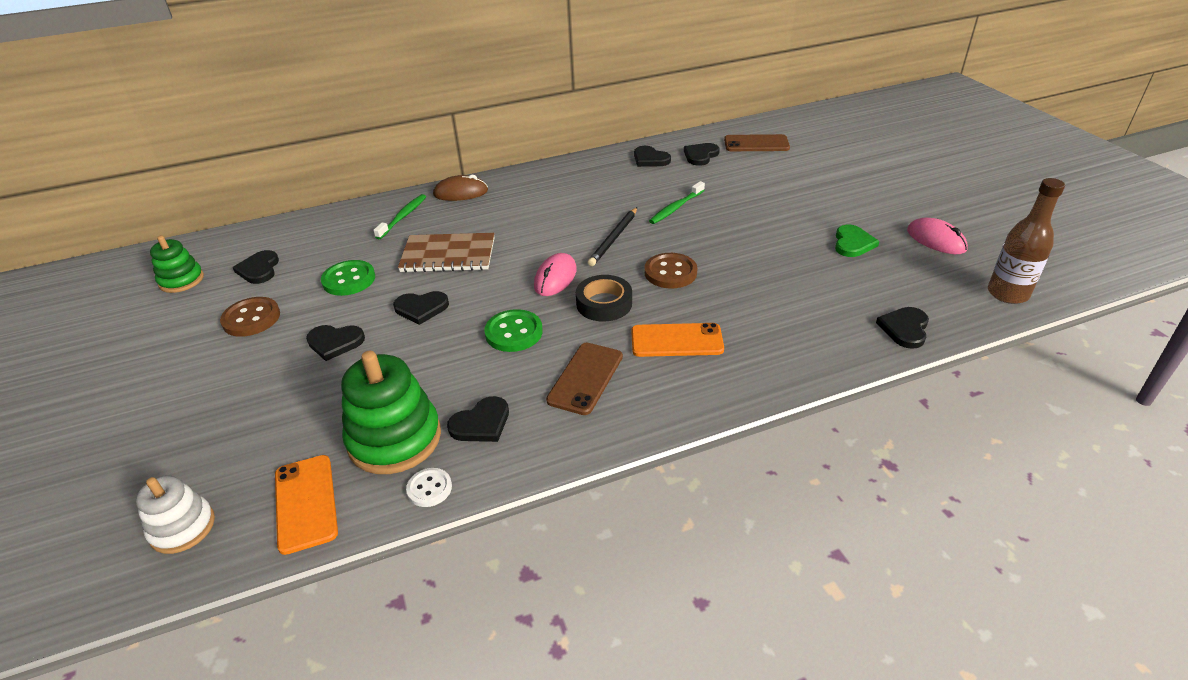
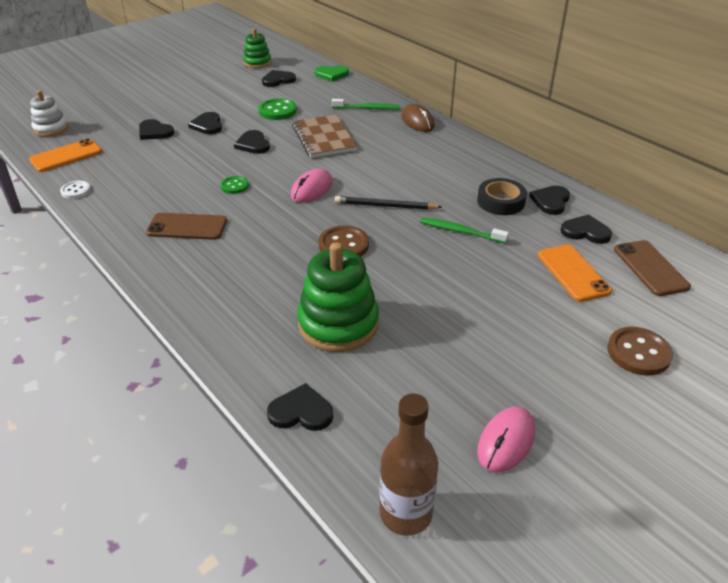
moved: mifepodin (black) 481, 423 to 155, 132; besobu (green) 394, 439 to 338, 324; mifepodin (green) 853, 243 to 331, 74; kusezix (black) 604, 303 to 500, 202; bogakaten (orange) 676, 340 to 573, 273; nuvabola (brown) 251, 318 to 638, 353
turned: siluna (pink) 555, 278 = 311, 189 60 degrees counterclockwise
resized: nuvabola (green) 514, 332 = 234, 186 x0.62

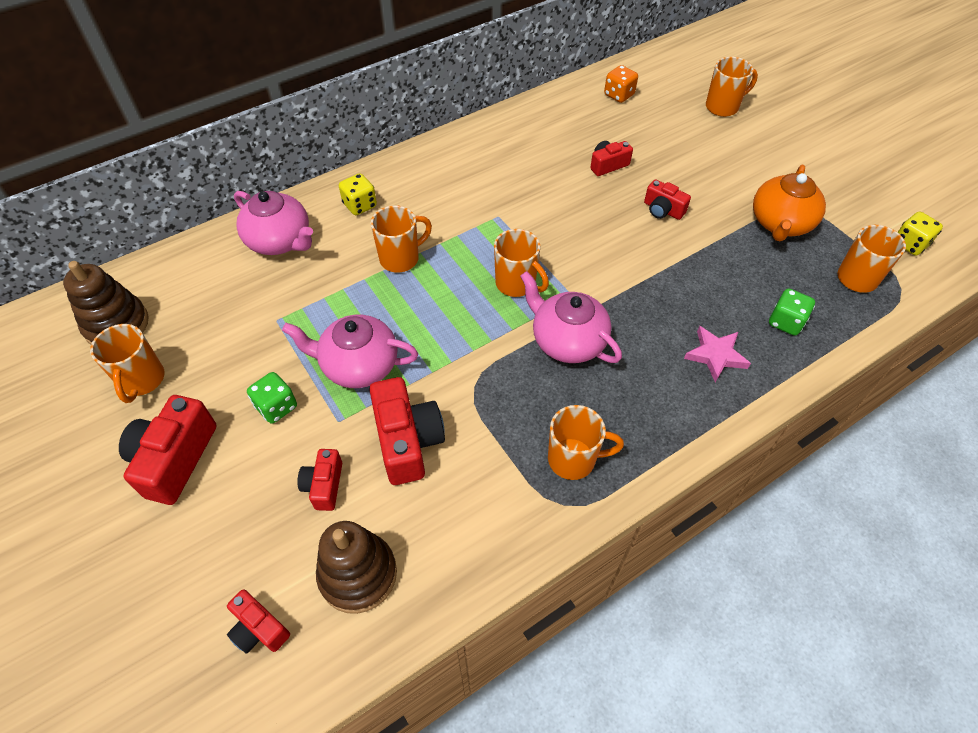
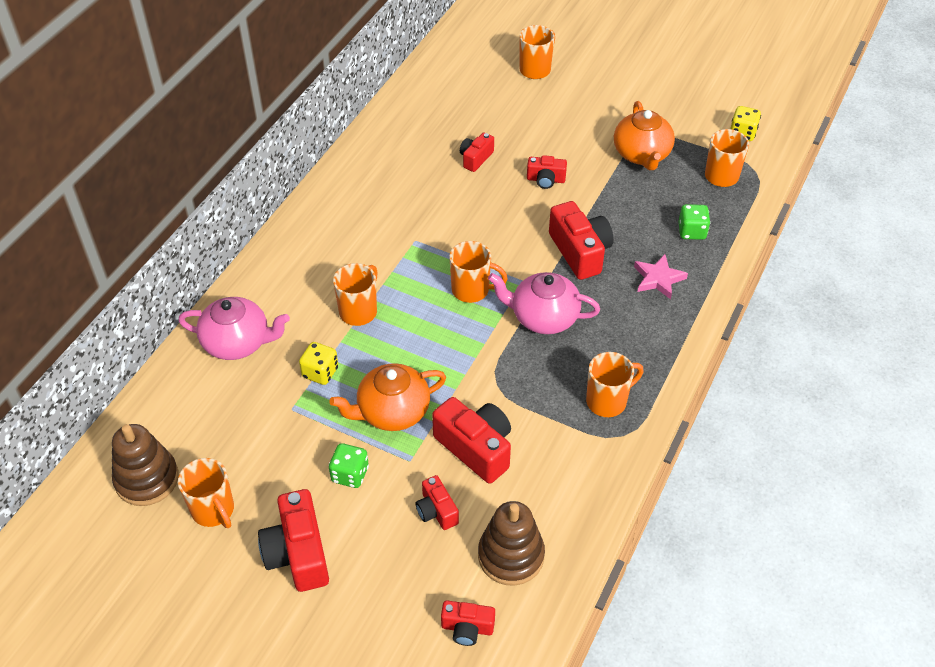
removed: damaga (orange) 619, 95
added: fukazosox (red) 580, 252
moved: damaga (yellow) 360, 205 to 320, 372
recoloured: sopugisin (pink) 358, 365 to sopugisin (orange) 392, 412

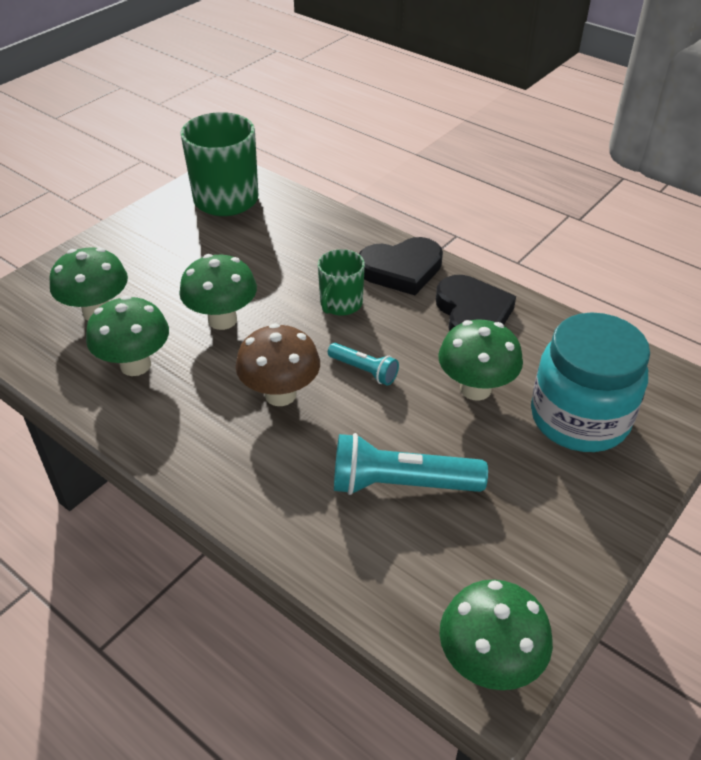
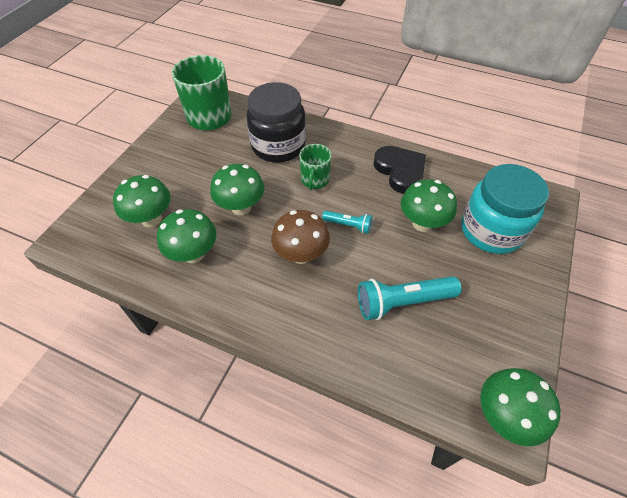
removed: mifepodin (black) 401, 270
added: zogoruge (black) 278, 146

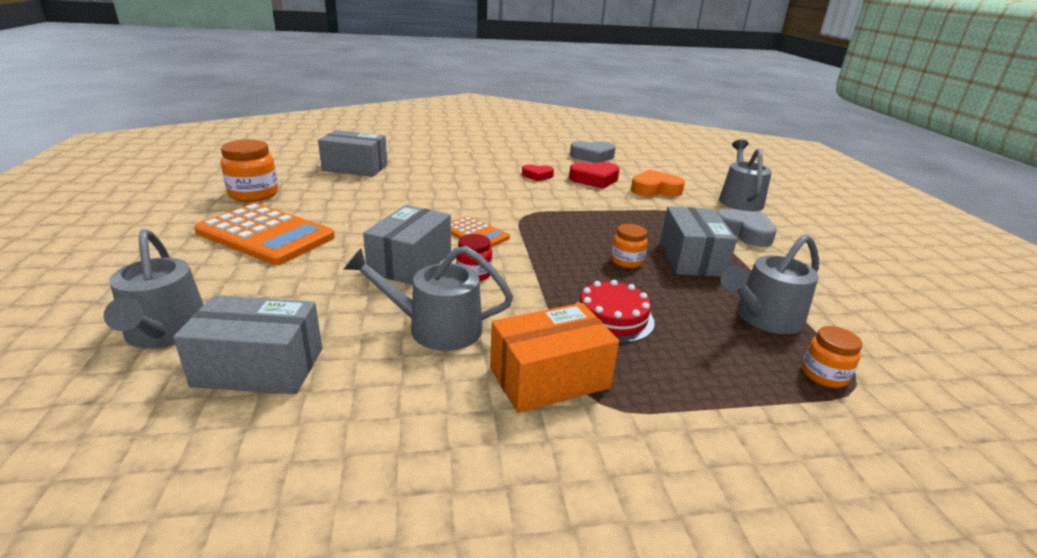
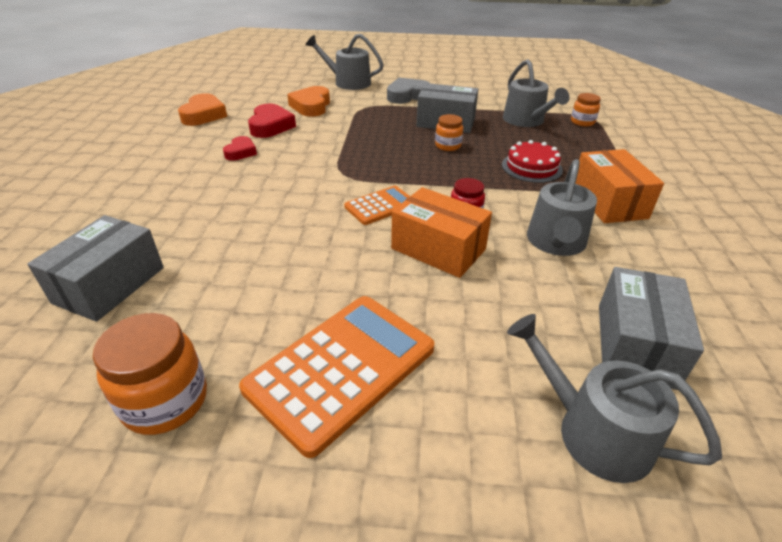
recoloured: mifepodin (grey) 592, 156 to mifepodin (orange) 203, 115; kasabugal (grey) 410, 262 to kasabugal (orange) 438, 249
turned: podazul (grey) 165, 332 = 593, 431 135 degrees counterclockwise

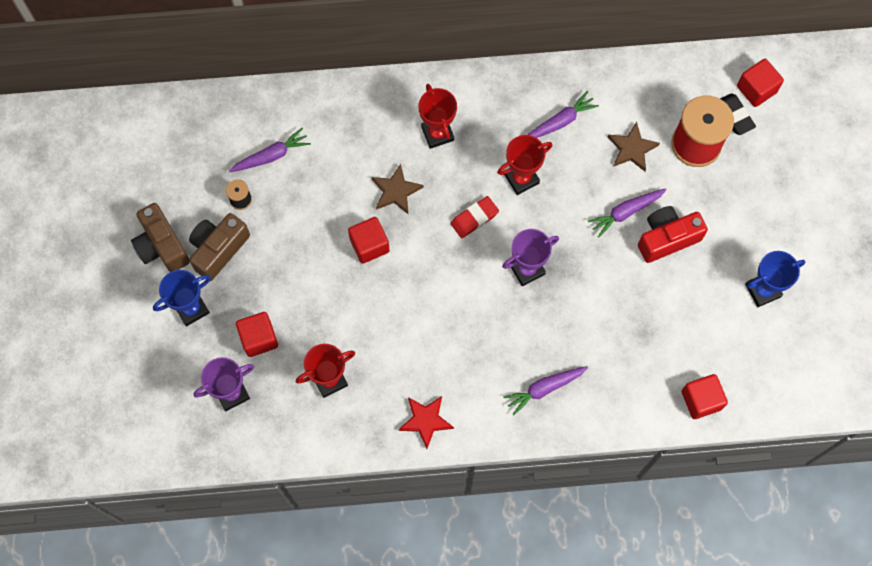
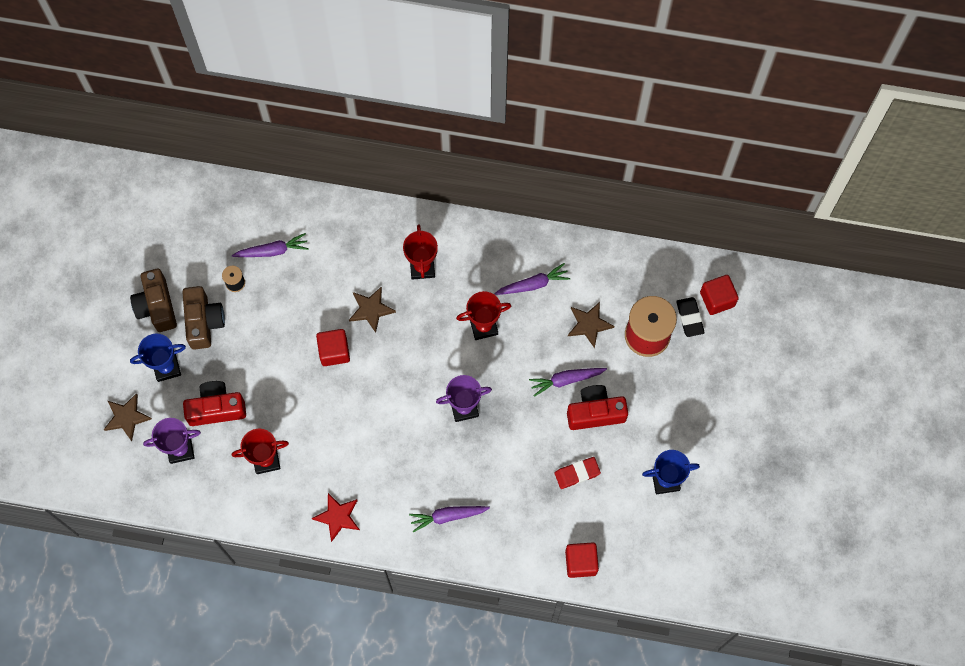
added: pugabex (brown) 127, 417
moved: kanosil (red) 474, 218 to 577, 473
replaced: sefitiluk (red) 259, 338 to fukazosox (red) 216, 408
turned: fukazosox (brown) 218, 249 = 204, 322 120 degrees clockwise

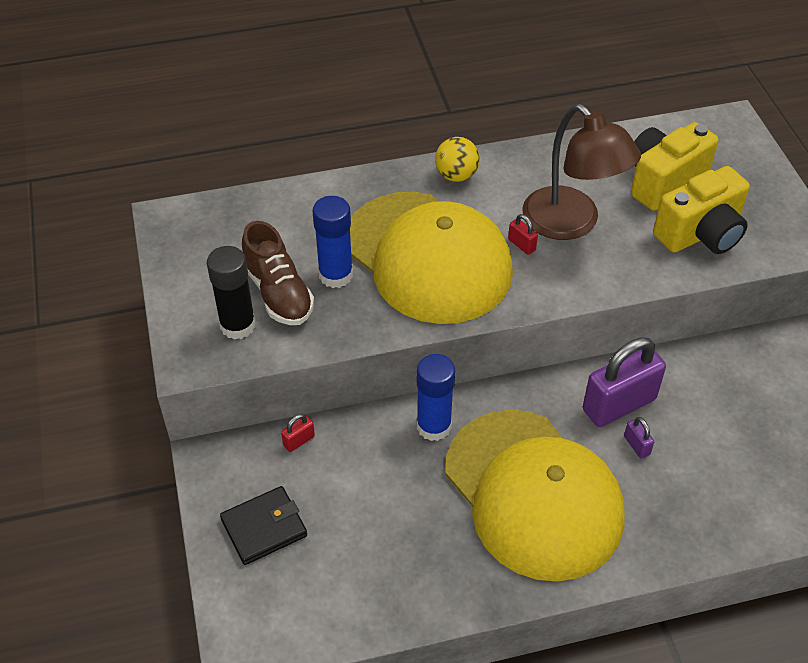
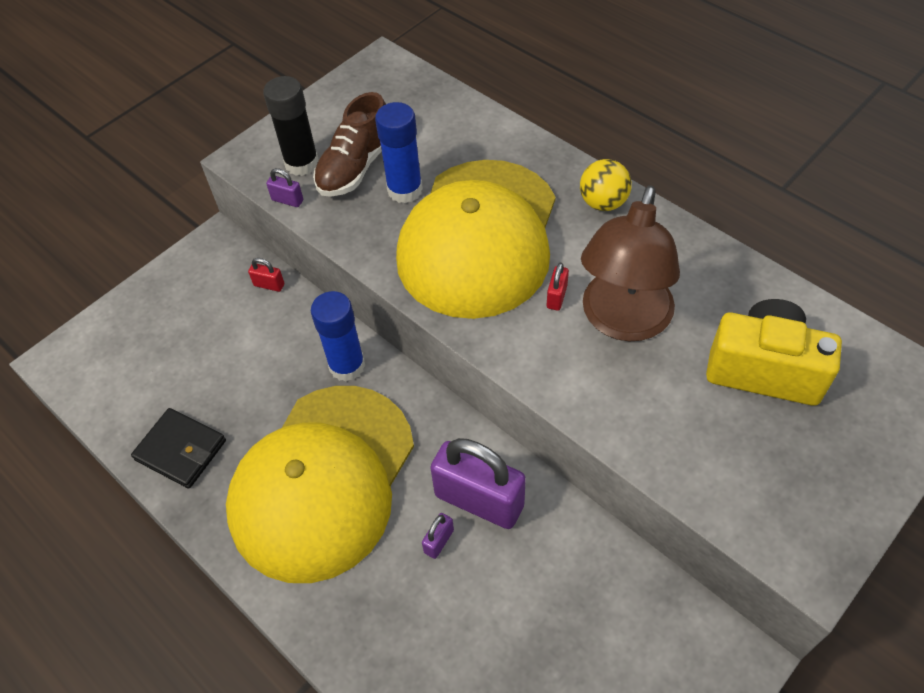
removed: fukazosox (yellow) 700, 234
added: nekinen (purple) 287, 200
moved: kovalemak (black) 264, 527 to 181, 450

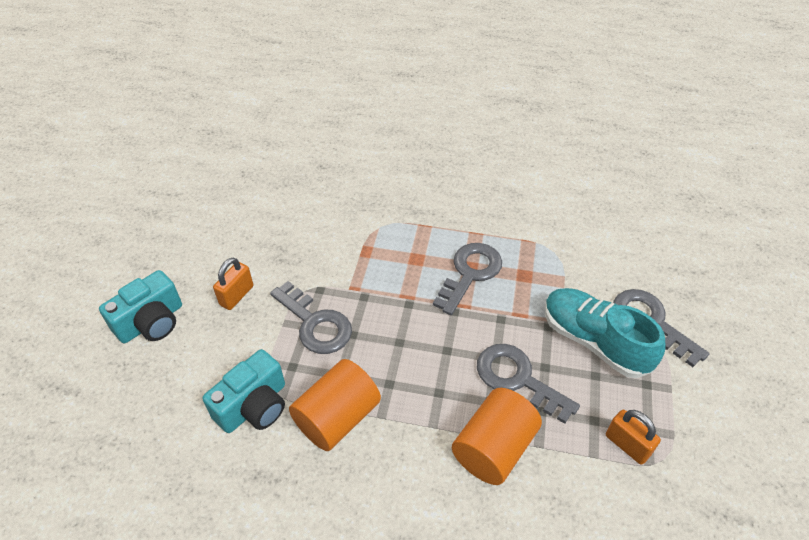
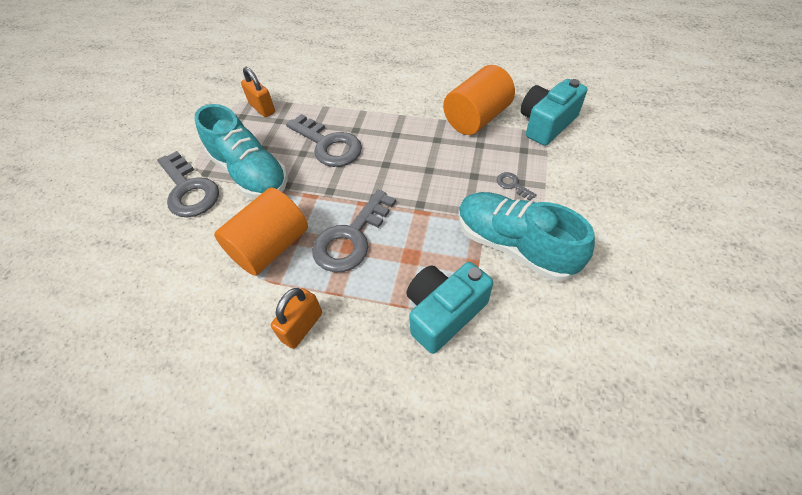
added: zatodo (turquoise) 514, 246
moved: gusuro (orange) 493, 448 to 270, 247; nekinen (orange) 236, 295 to 302, 327; fukazosox (turquoise) 151, 322 to 443, 313
resized: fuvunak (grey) 315, 323 = 512, 185 x0.43

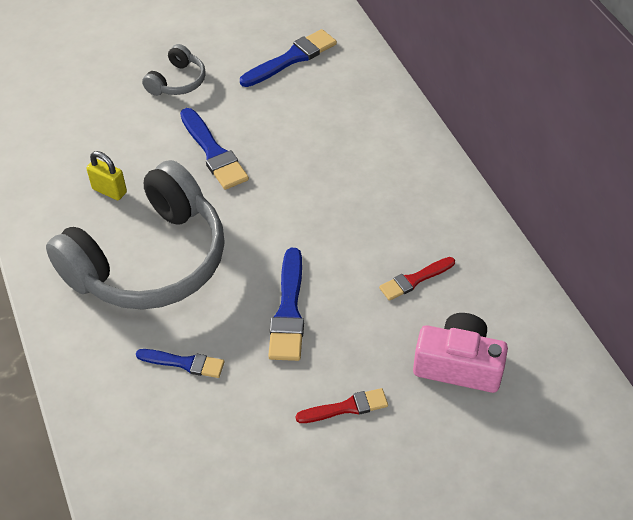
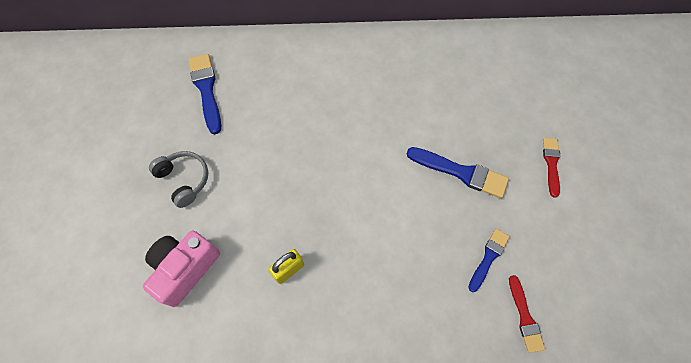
removed: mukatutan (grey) 150, 261; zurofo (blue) 213, 152
moved: fukazosox (pink) 458, 365 to 185, 268; zurofo (red) 414, 280 to 525, 317

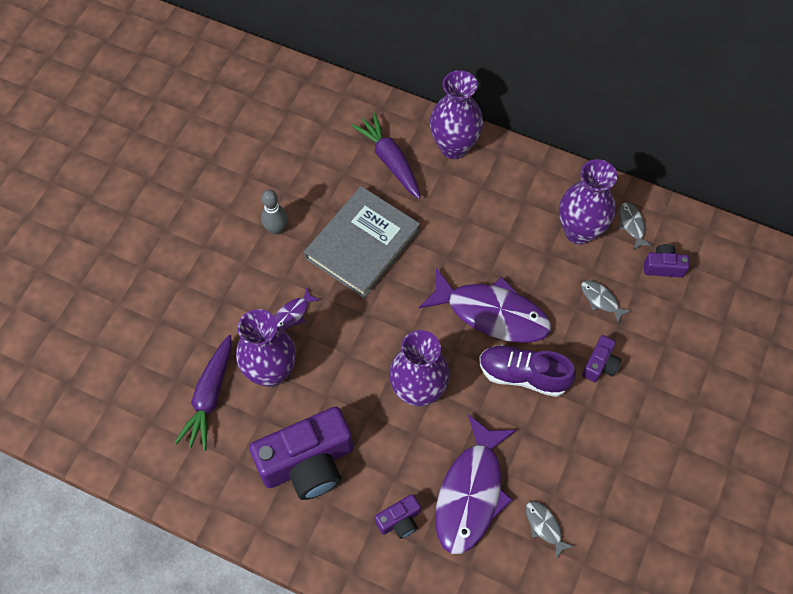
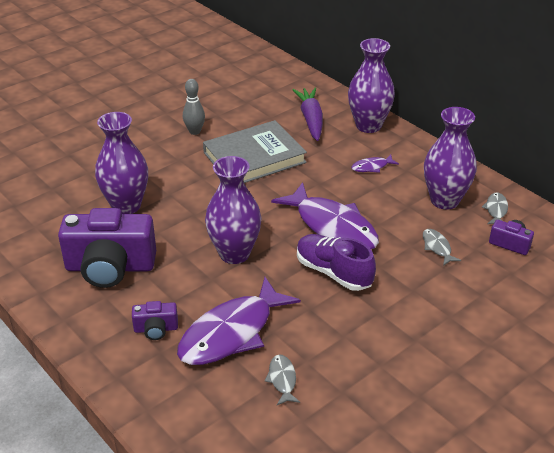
removed: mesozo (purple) 209, 397; fukazosox (purple) 600, 365
moved: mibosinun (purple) 292, 314 to 372, 167

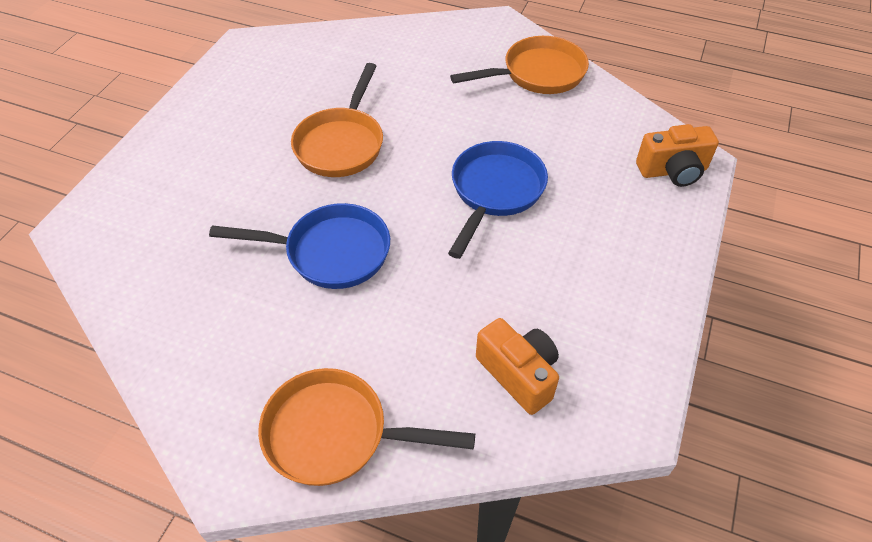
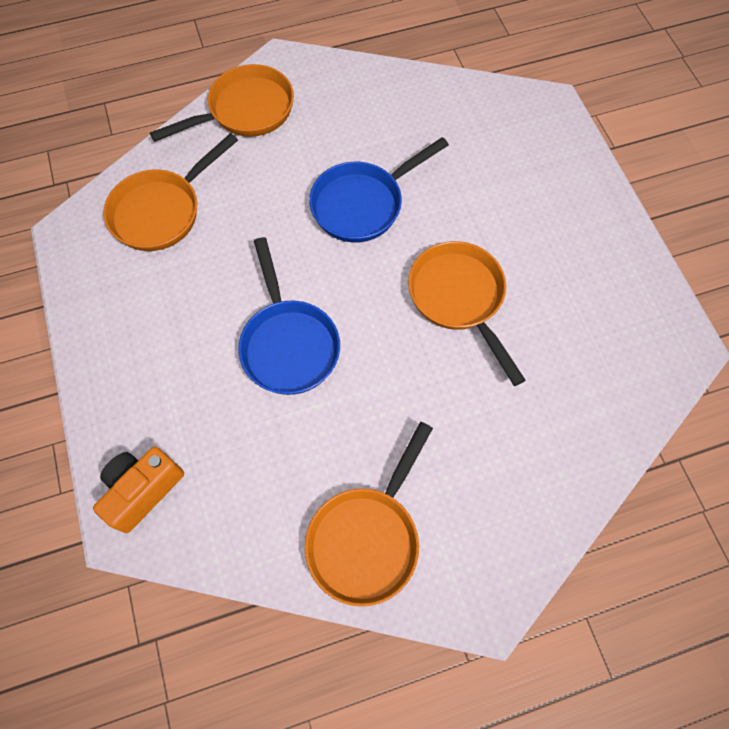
replaced: fukazosox (orange) 518, 374 to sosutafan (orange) 162, 211

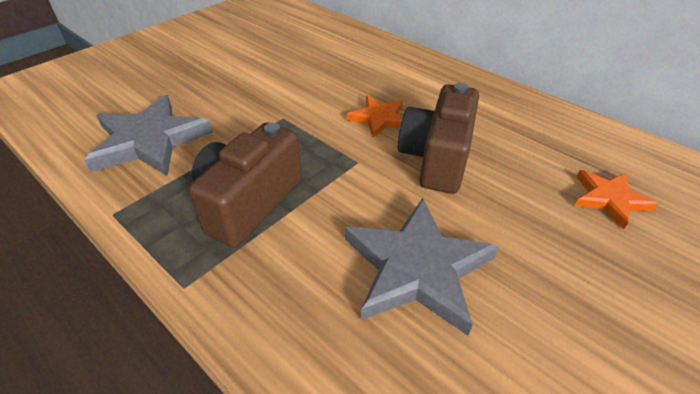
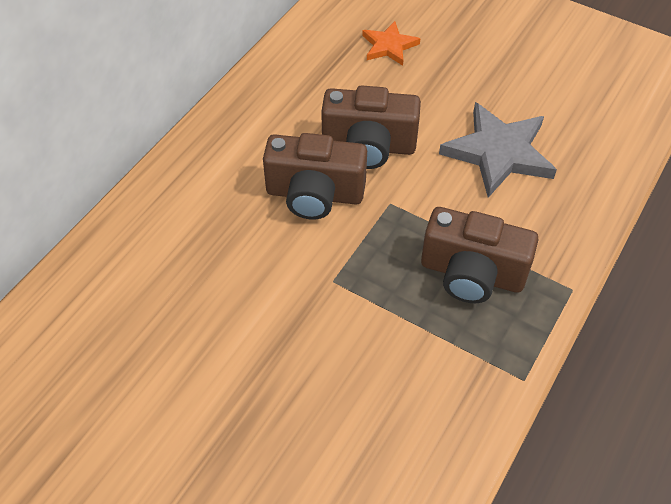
removed: pugabex (grey) 149, 141
replaced: pugabex (orange) 379, 119 to fukazosox (brown) 314, 194

